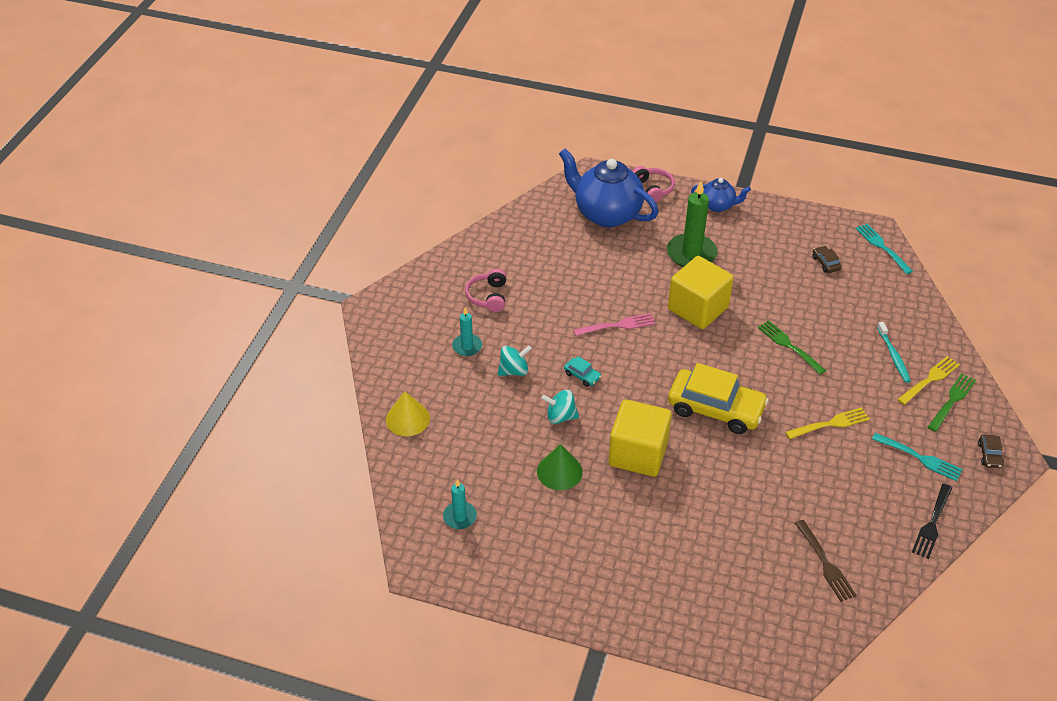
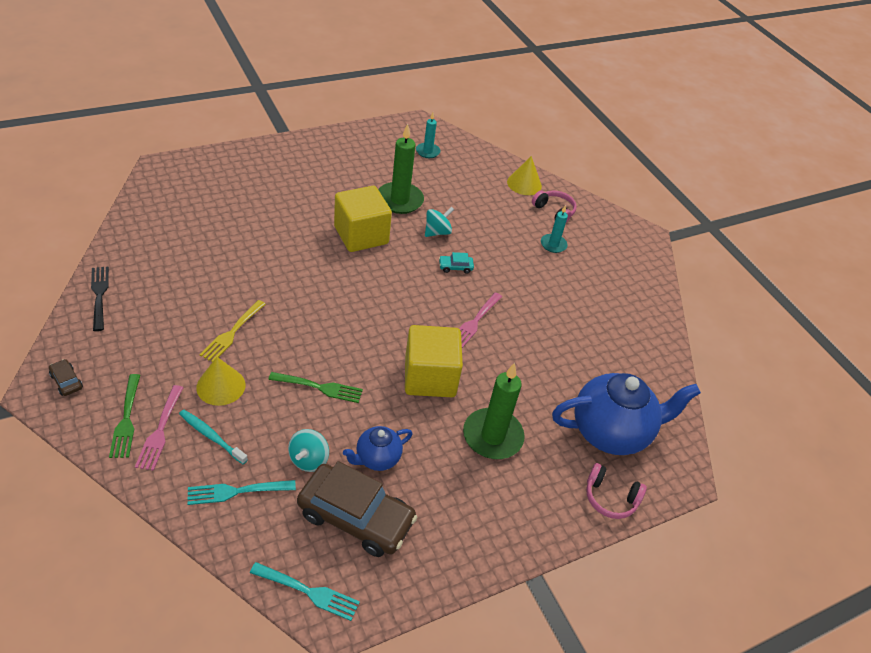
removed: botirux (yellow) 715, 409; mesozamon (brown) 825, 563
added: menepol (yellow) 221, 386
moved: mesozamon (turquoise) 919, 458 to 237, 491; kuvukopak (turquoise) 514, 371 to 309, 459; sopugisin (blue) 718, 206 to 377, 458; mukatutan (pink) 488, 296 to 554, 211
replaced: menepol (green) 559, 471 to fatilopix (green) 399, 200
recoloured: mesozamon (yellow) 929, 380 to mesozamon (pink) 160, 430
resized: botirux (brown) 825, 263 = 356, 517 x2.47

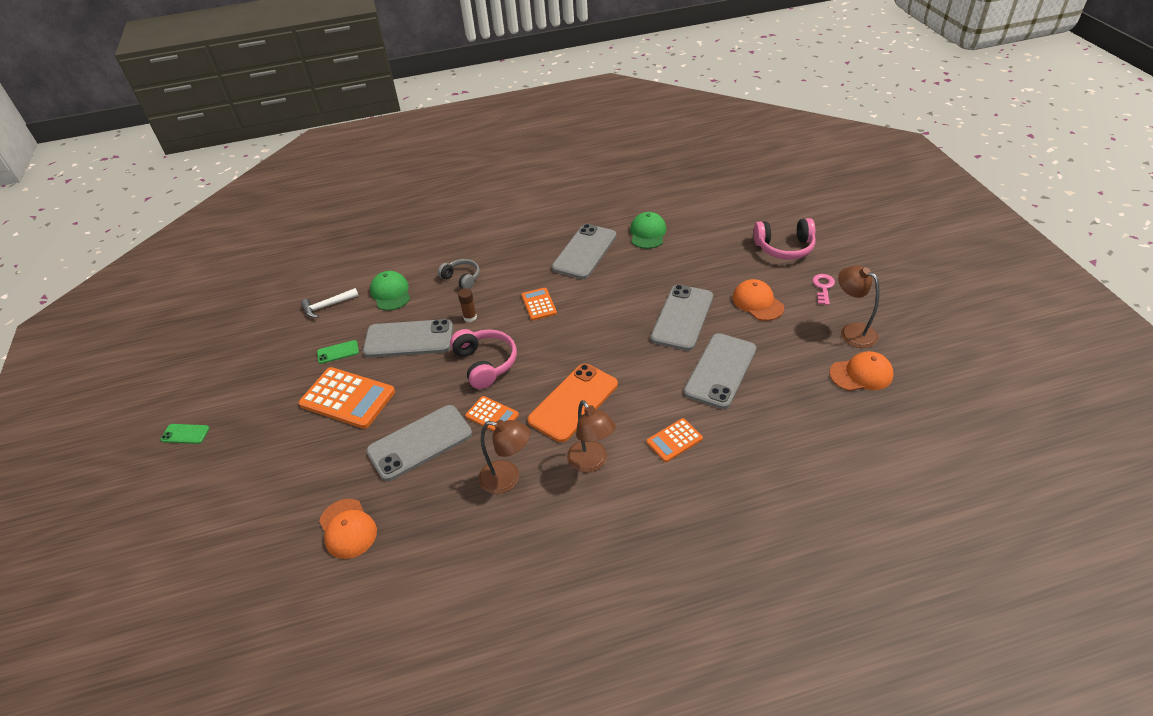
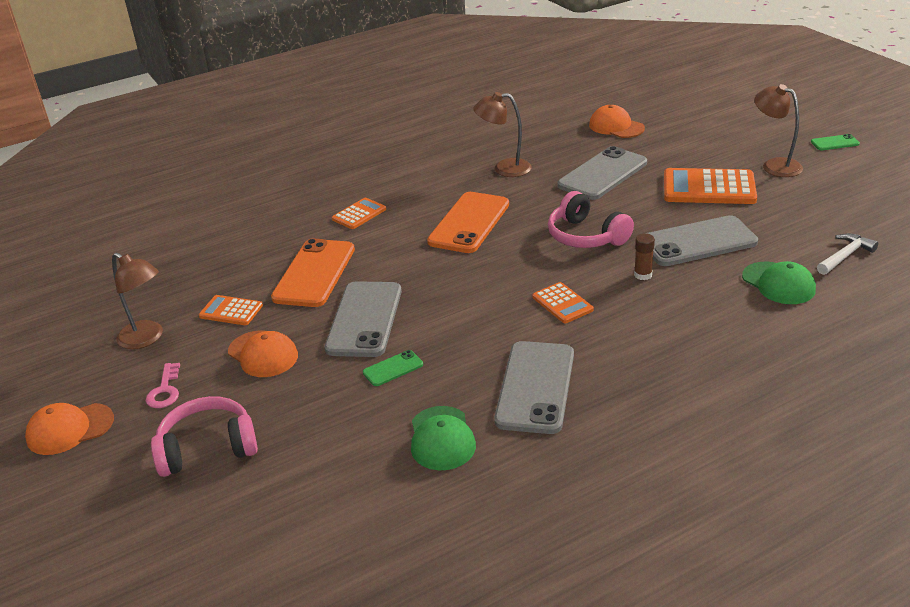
removed: mukatutan (grey) 462, 278
moved: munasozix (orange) 861, 374 to 70, 429; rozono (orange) 492, 415 to 231, 311; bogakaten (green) 338, 352 to 393, 368; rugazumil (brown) 591, 463 to 774, 165
recoloured: bogakaten (grey) 720, 370 to bogakaten (orange) 314, 273

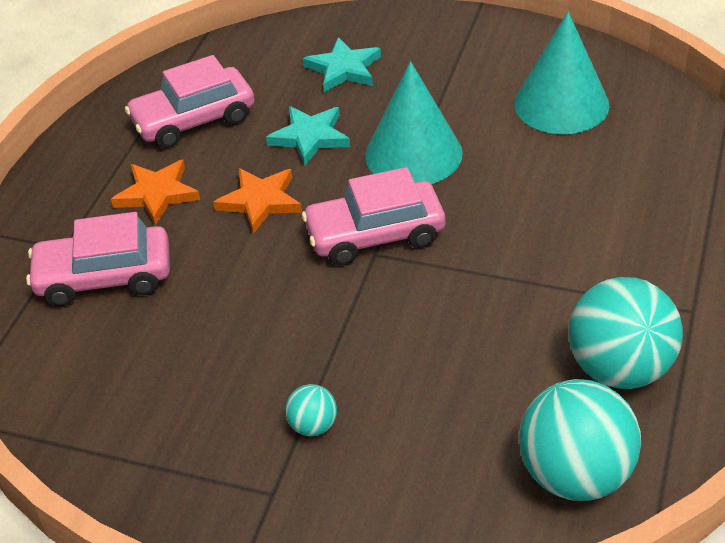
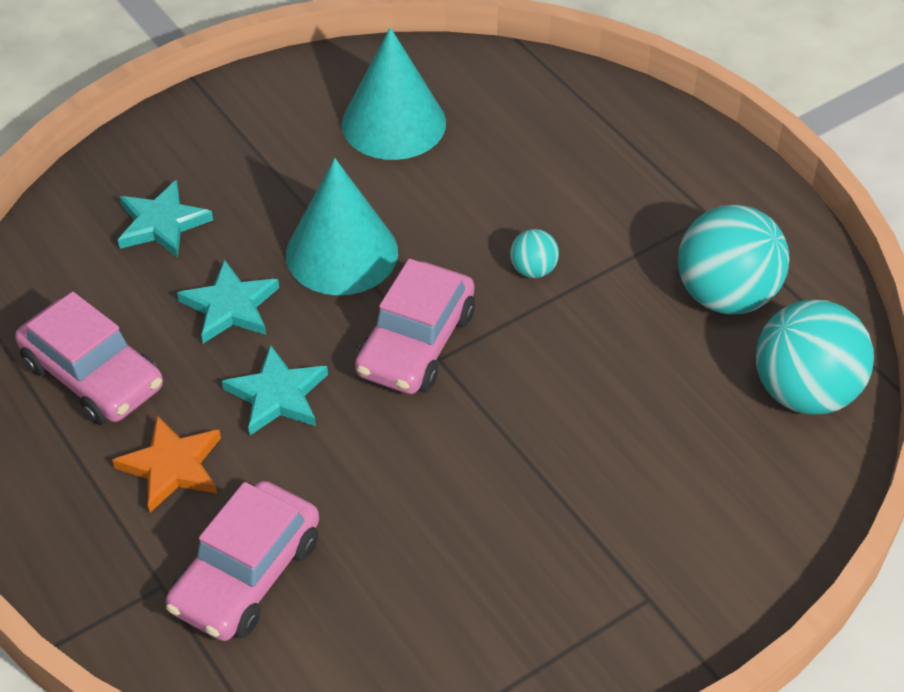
moved: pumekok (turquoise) 313, 426 to 533, 270
recoloured: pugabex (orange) 260, 201 to pugabex (turquoise) 277, 395
turned: botirux (pink) 193, 120 = 93, 375 60 degrees counterclockwise

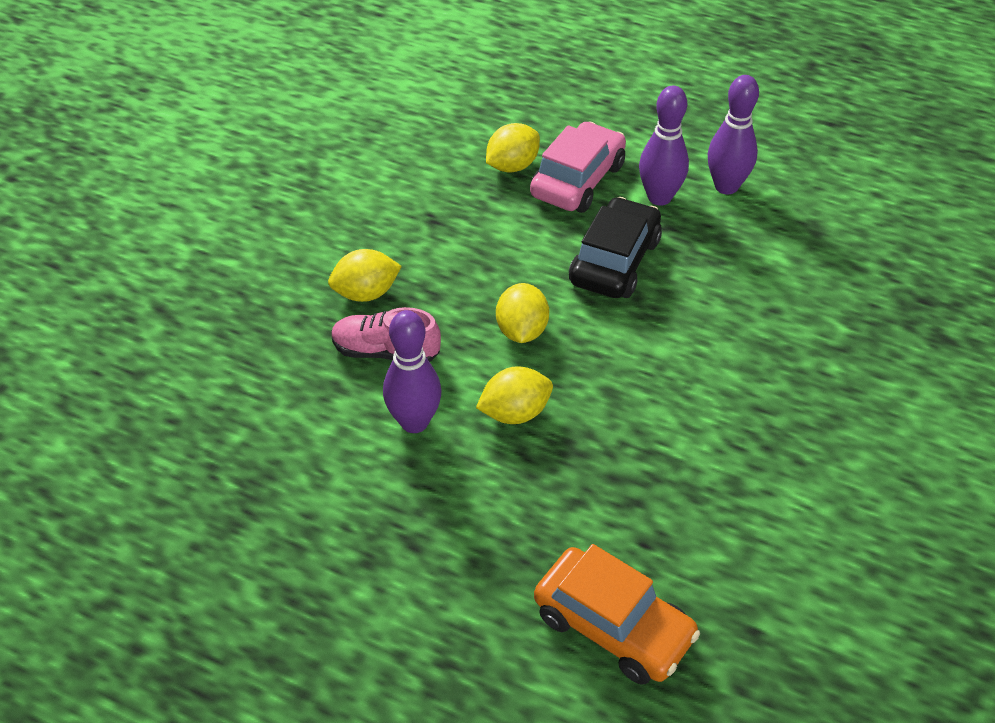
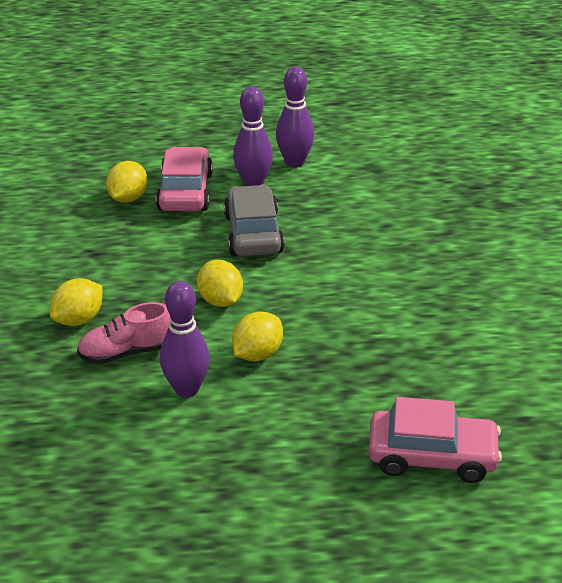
recoloured: botirux (black) 615, 261 to botirux (grey) 253, 233; botirux (orange) 613, 626 to botirux (pink) 432, 456

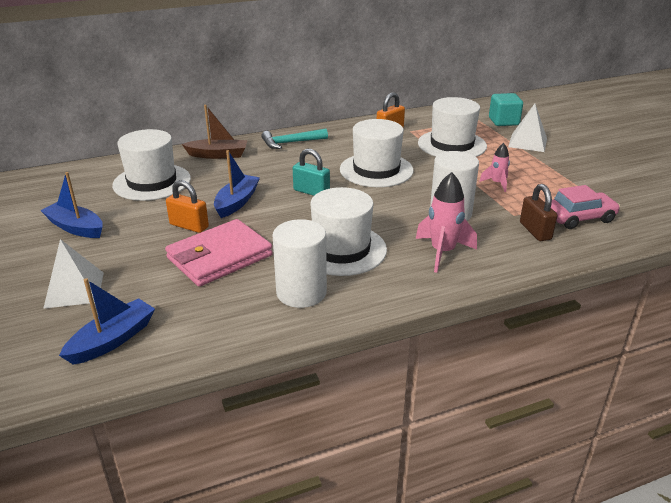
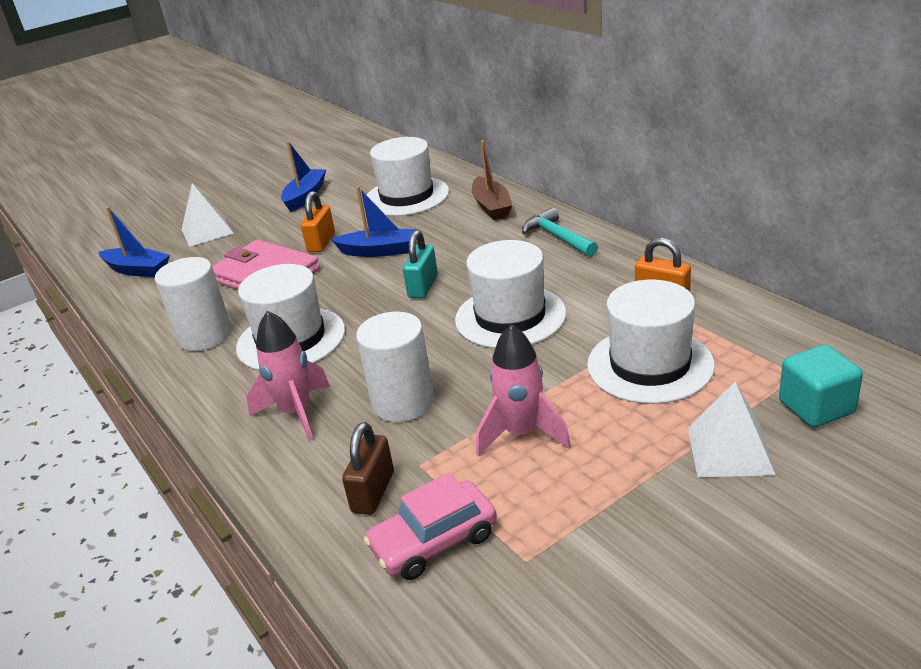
turned: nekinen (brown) 535, 231 = 373, 492 45 degrees counterclockwise; botirux (pink) 579, 217 = 434, 541 90 degrees clockwise
resized: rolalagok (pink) 497, 183 = 522, 433 x1.70

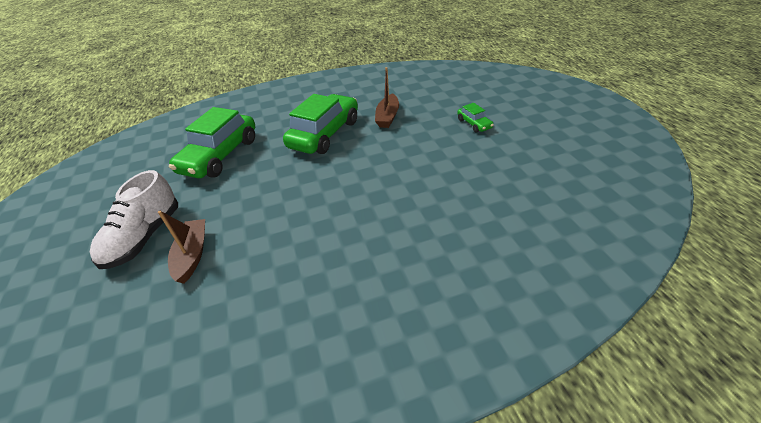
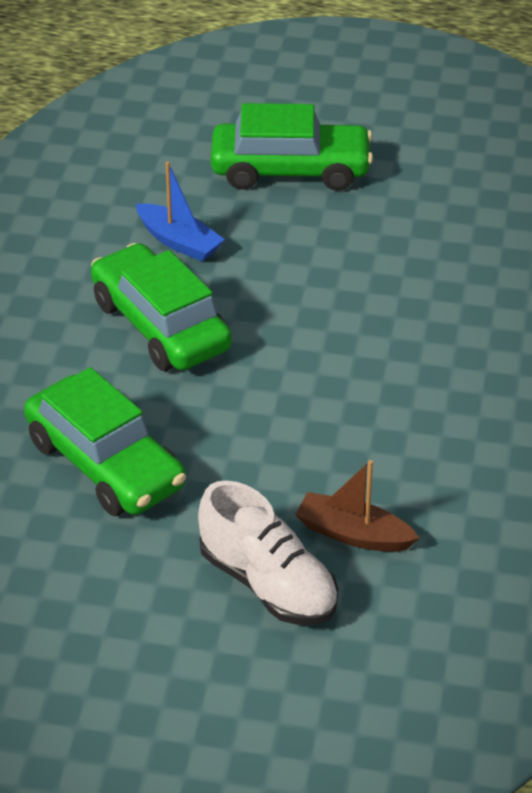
recoloured: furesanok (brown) 387, 117 to furesanok (blue) 179, 242
resized: botirux (green) 474, 124 = 290, 170 x2.21

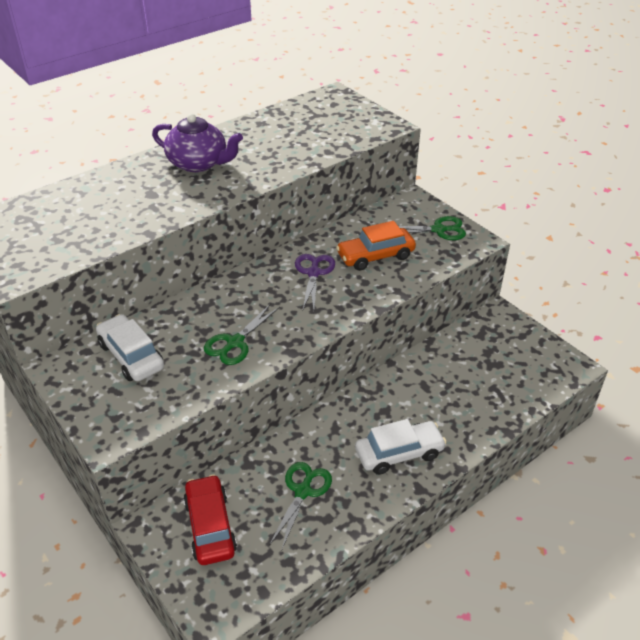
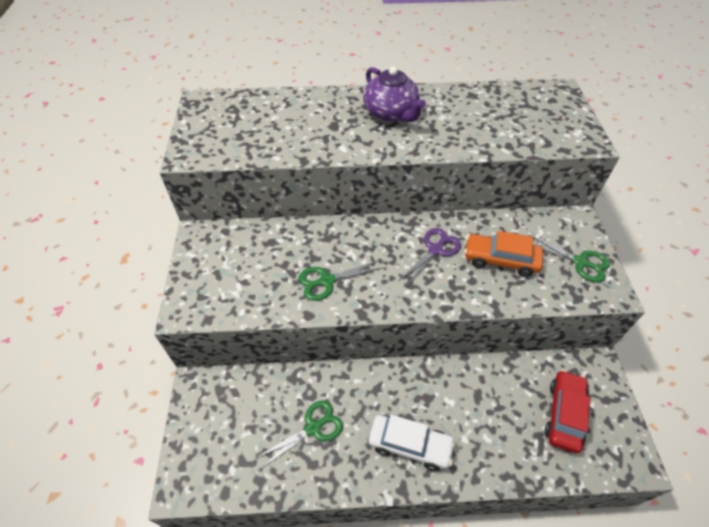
removed: botirux (white) 131, 356
moved: botirux (red) 210, 526 to 564, 414

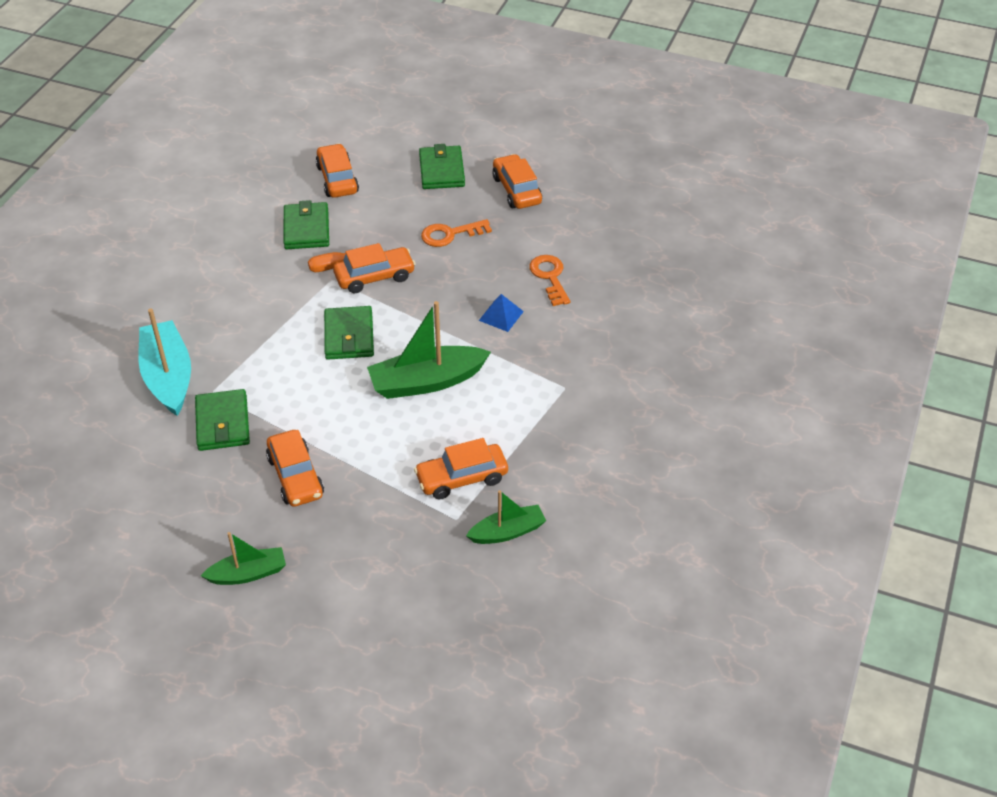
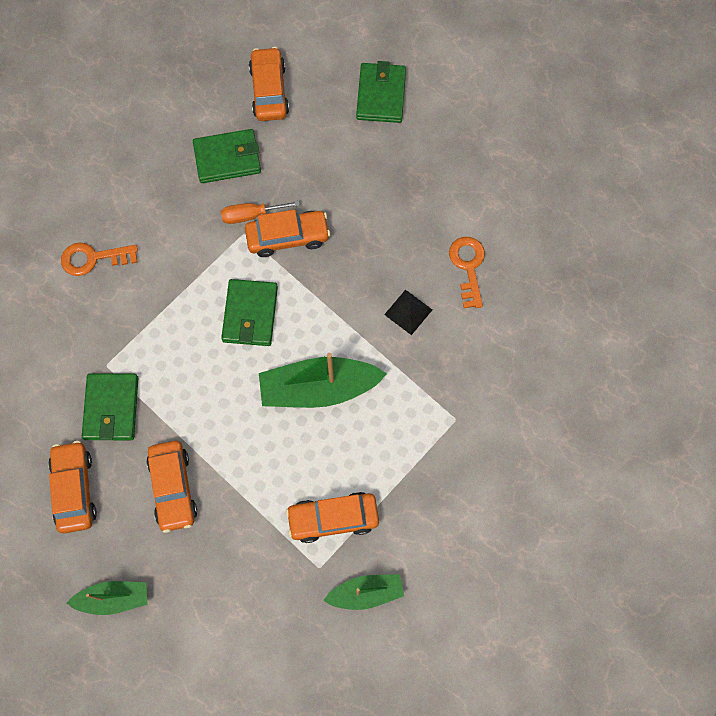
removed: furesanok (turquoise) 168, 377
moved: botirux (orange) 516, 190 to 74, 489; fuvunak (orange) 450, 234 to 93, 258
recoloured: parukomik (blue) 501, 316 to parukomik (black) 408, 312
turned: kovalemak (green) 306, 229 = 227, 158 75 degrees clockwise

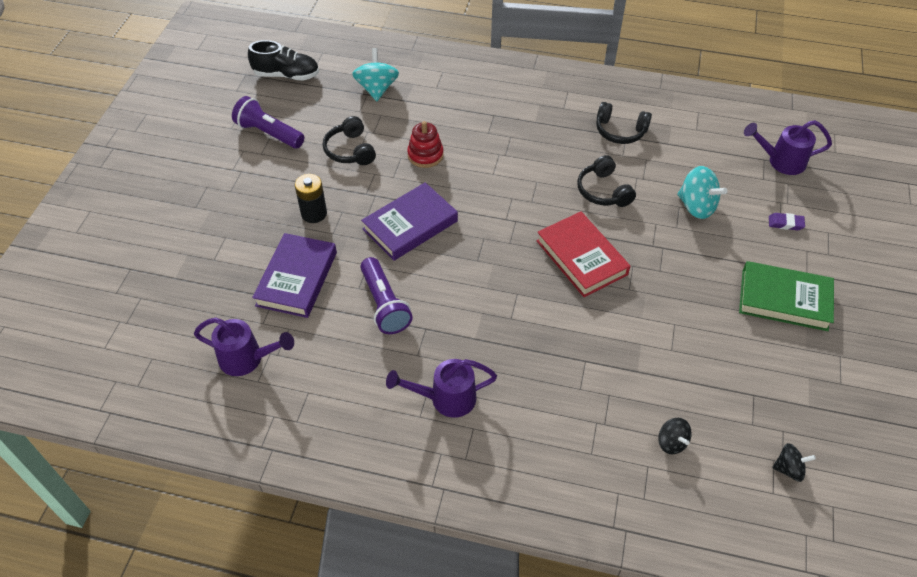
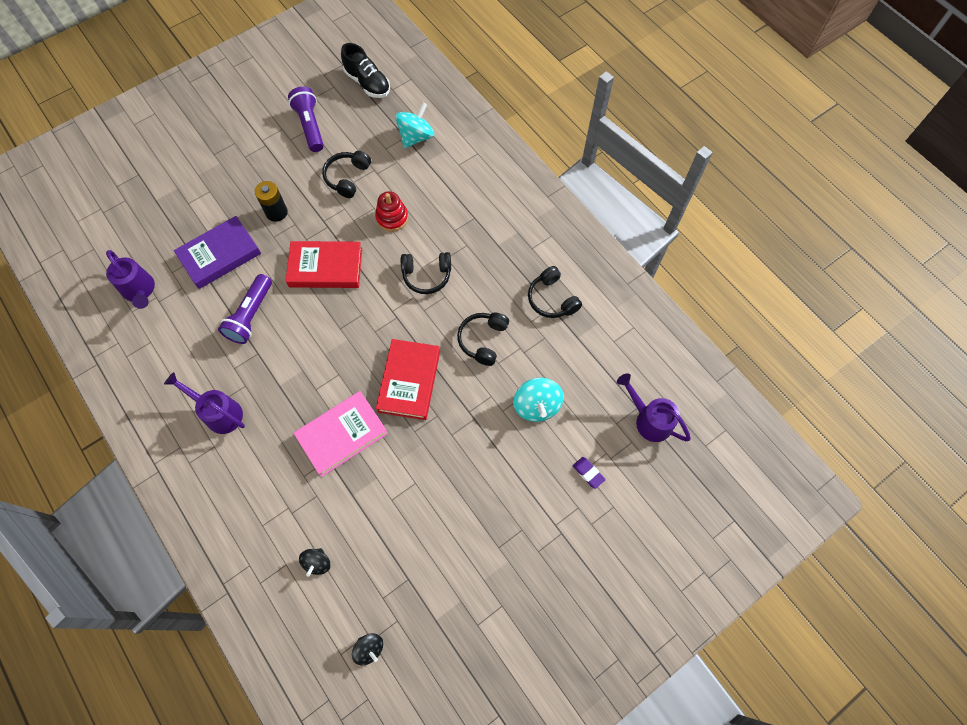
removed: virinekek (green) 784, 299
added: virinekek (pink) 342, 434; mukatutan (black) 427, 276
recoloured: virinekek (purple) 410, 225 to virinekek (red) 325, 267

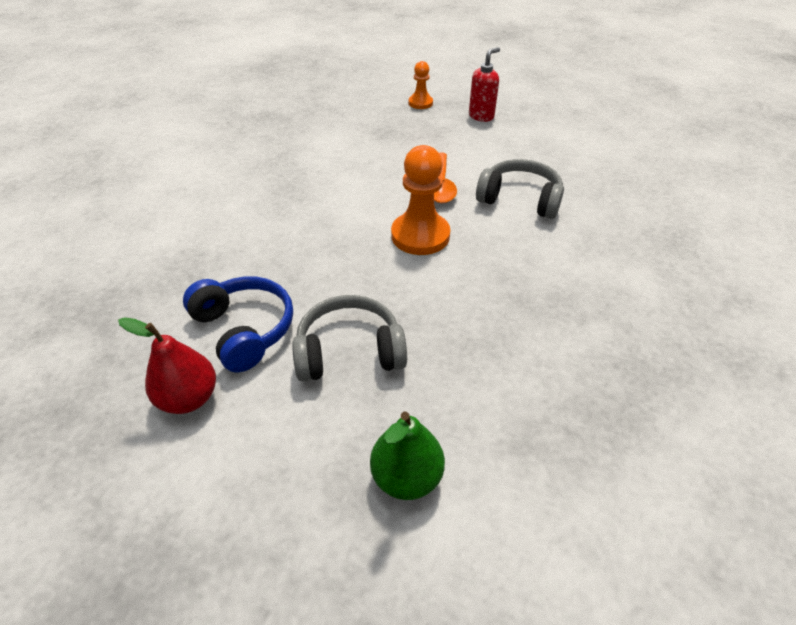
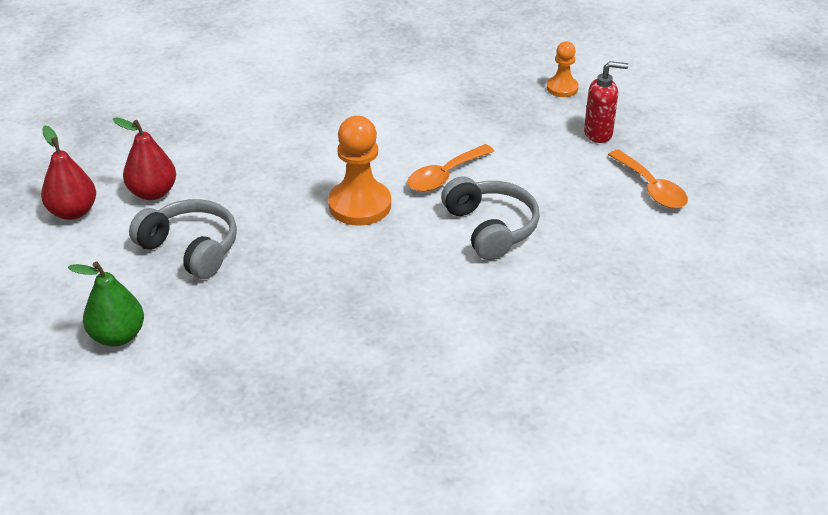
added: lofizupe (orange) 651, 188
replaced: mukatutan (blue) 244, 330 to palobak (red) 152, 192

